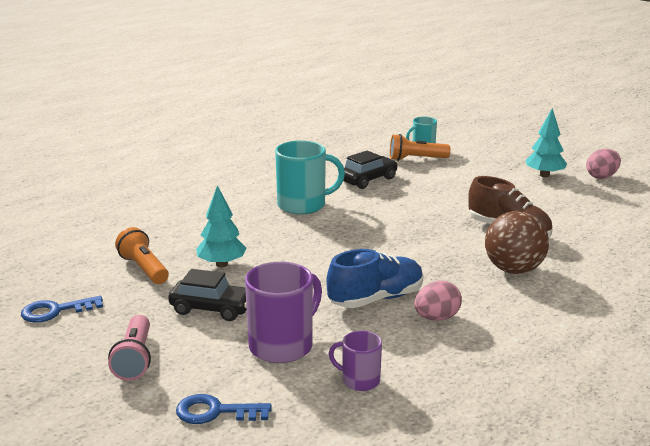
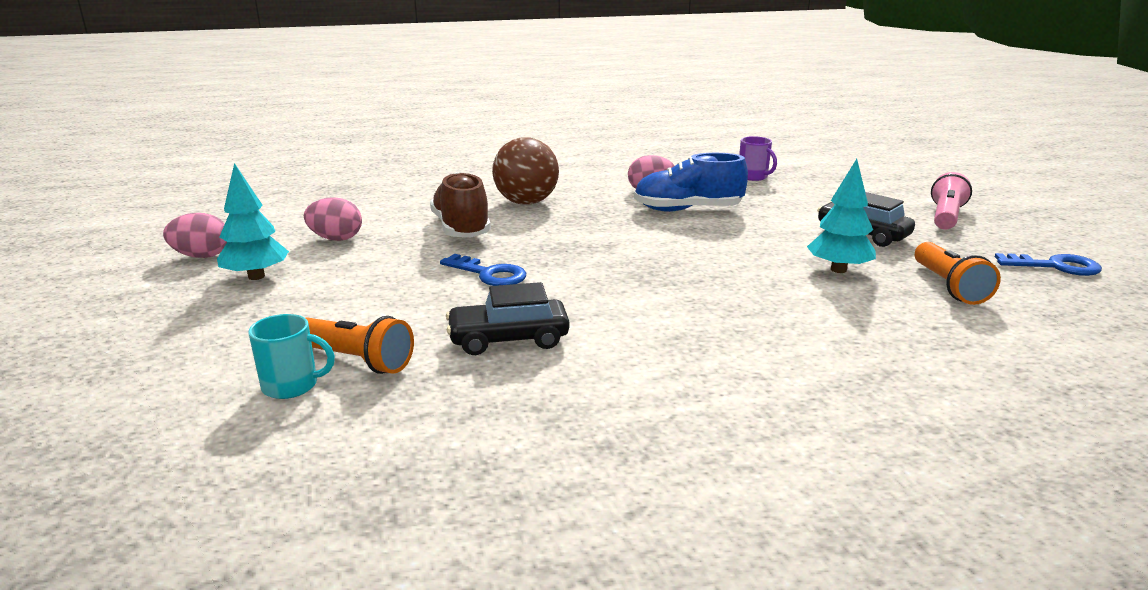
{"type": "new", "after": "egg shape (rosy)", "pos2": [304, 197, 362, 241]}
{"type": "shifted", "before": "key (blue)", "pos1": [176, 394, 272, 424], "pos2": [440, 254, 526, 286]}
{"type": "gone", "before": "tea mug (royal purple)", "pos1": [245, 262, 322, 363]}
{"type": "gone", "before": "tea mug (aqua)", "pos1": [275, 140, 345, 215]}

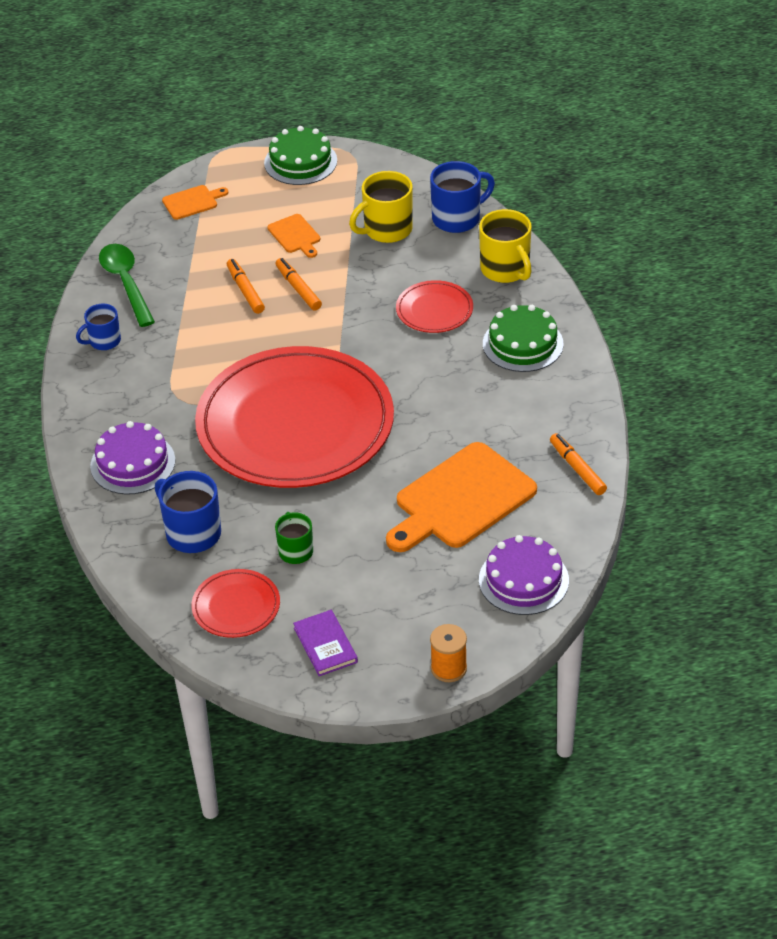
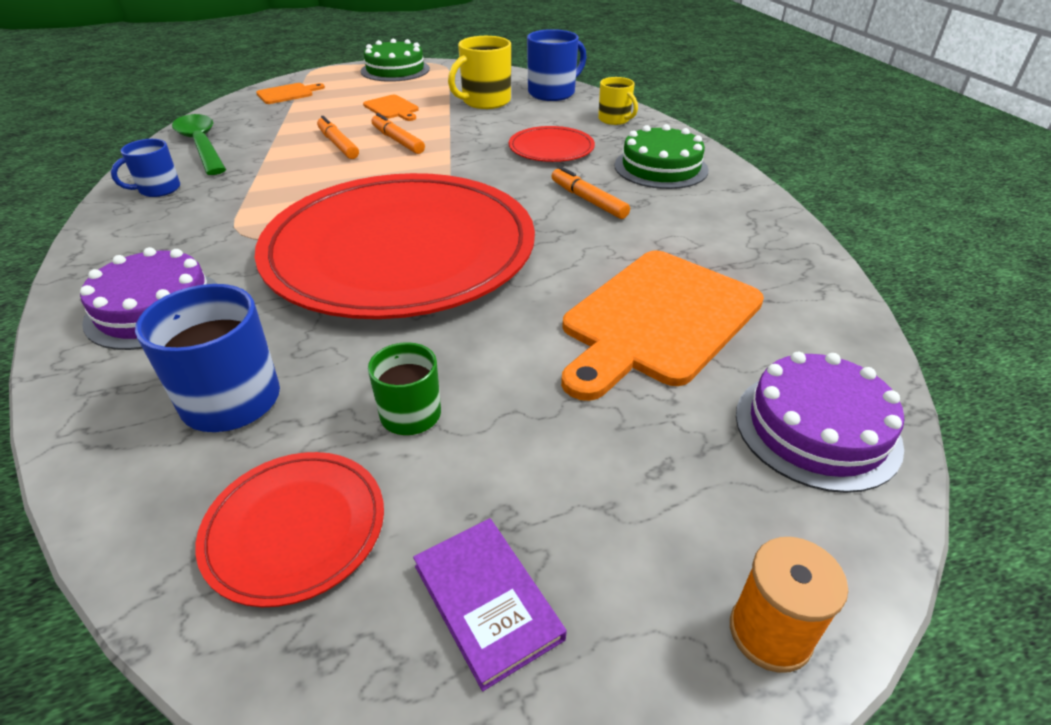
{"type": "shifted", "before": "felt pen (orange)", "pos1": [550, 433, 607, 495], "pos2": [551, 167, 630, 219]}
{"type": "scaled", "before": "tea mug (golden)", "pos1": [479, 209, 532, 283], "pos2": [598, 77, 638, 125], "scale": 0.62}

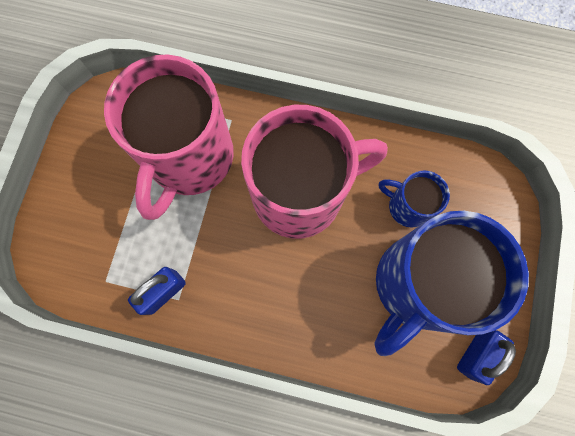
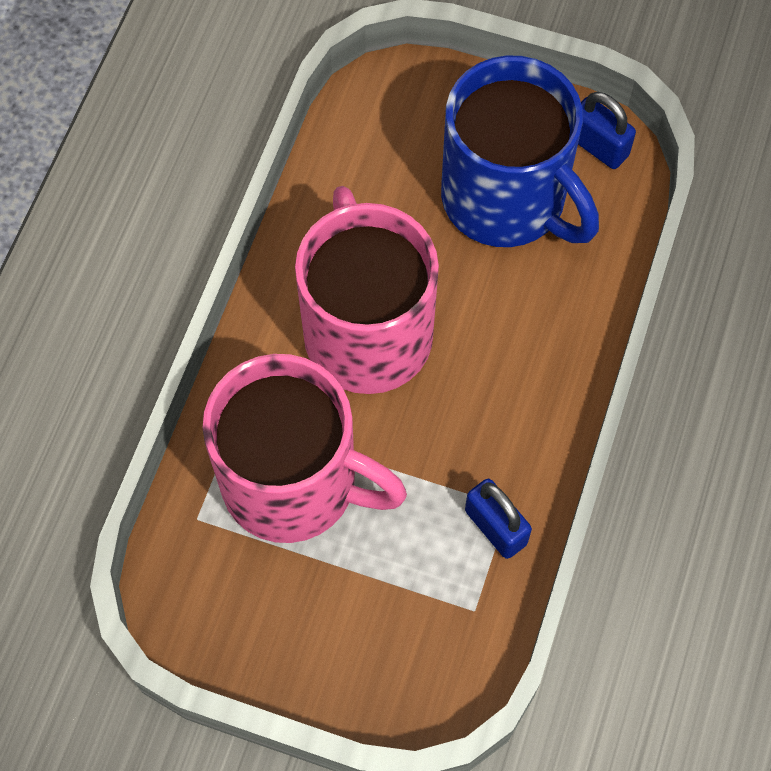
{"type": "gone", "before": "tea mug (blue)", "pos1": [379, 171, 450, 228]}

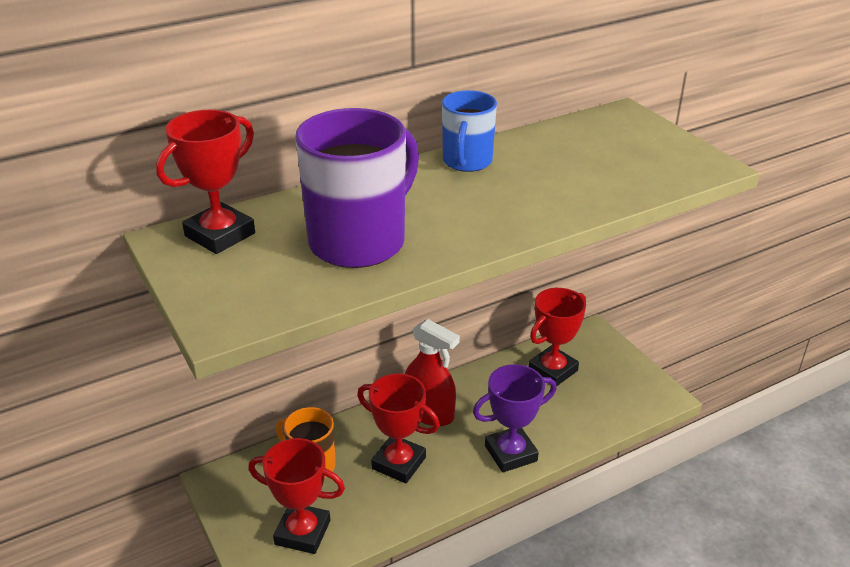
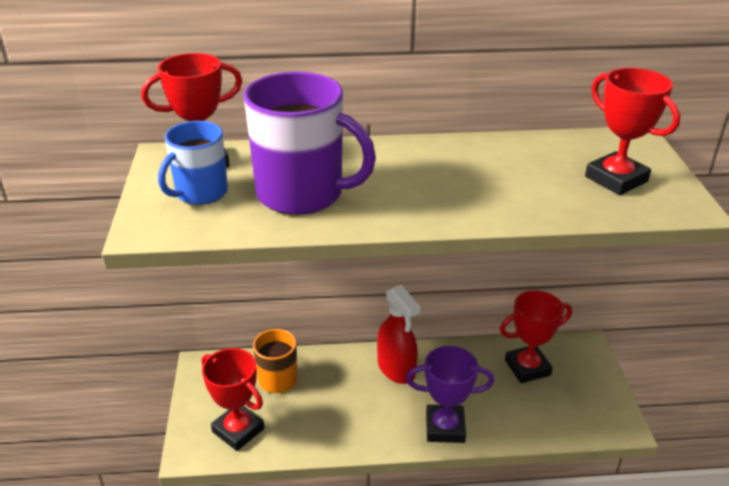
{"type": "shifted", "before": "tea mug (blue)", "pos1": [442, 90, 497, 172], "pos2": [158, 121, 228, 205]}
{"type": "rotated", "before": "tea mug (royal purple)", "pos1": [295, 108, 419, 268], "pos2": [243, 71, 376, 215], "turn": 45}
{"type": "shifted", "before": "award cup (red)", "pos1": [357, 373, 440, 483], "pos2": [585, 68, 680, 195]}

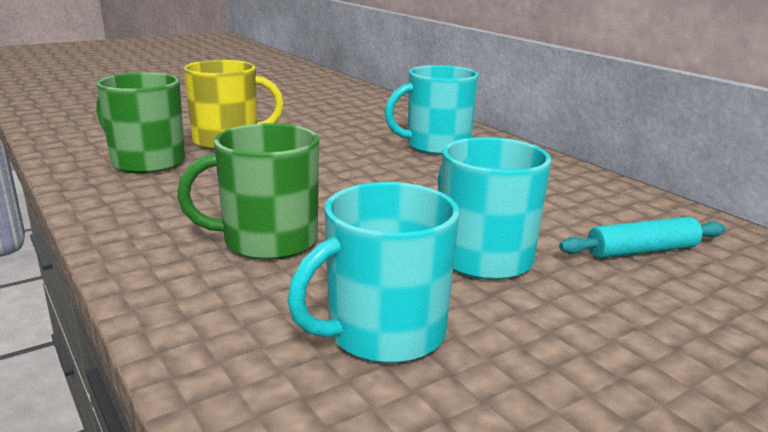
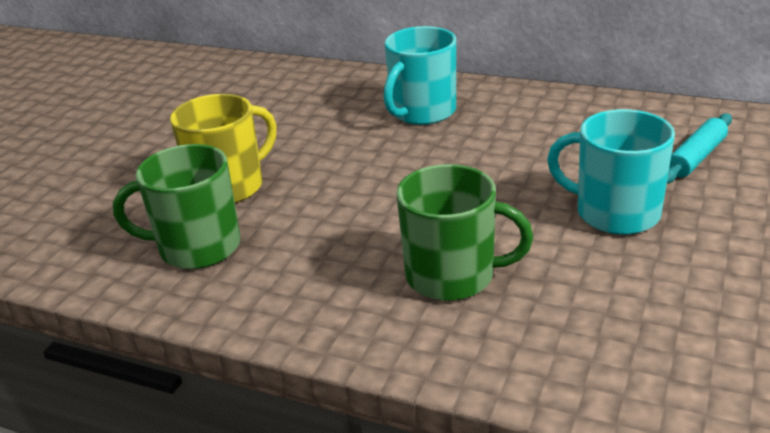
{"type": "rotated", "before": "tea mug (green)", "pos1": [177, 123, 319, 260], "pos2": [396, 164, 533, 301], "turn": -120}
{"type": "gone", "before": "tea mug (aqua)", "pos1": [288, 182, 460, 363]}

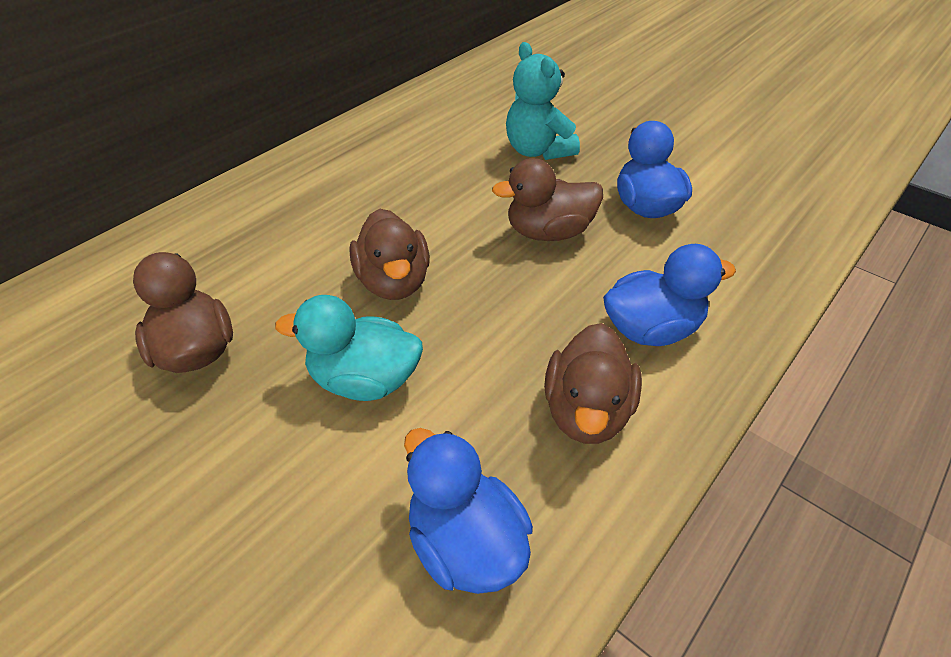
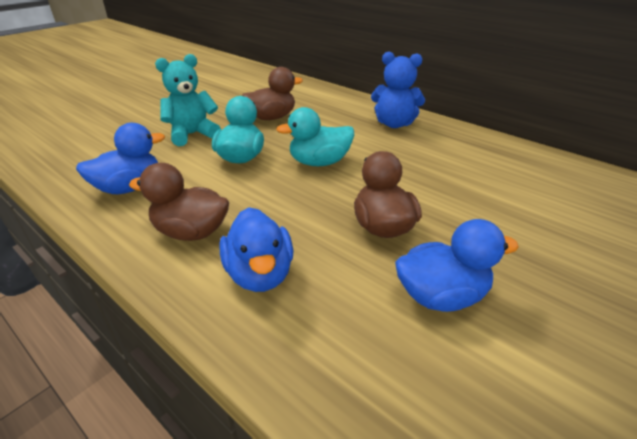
{"type": "shifted", "before": "teddy (aqua)", "pos1": [506, 42, 580, 160], "pos2": [155, 54, 221, 146]}
{"type": "repainted", "before": "duck (dark brown)", "after": "duck (aqua)", "pos1": [350, 209, 430, 300], "pos2": [276, 107, 354, 166]}
{"type": "new", "after": "teddy (blue)", "pos2": [371, 52, 425, 128]}

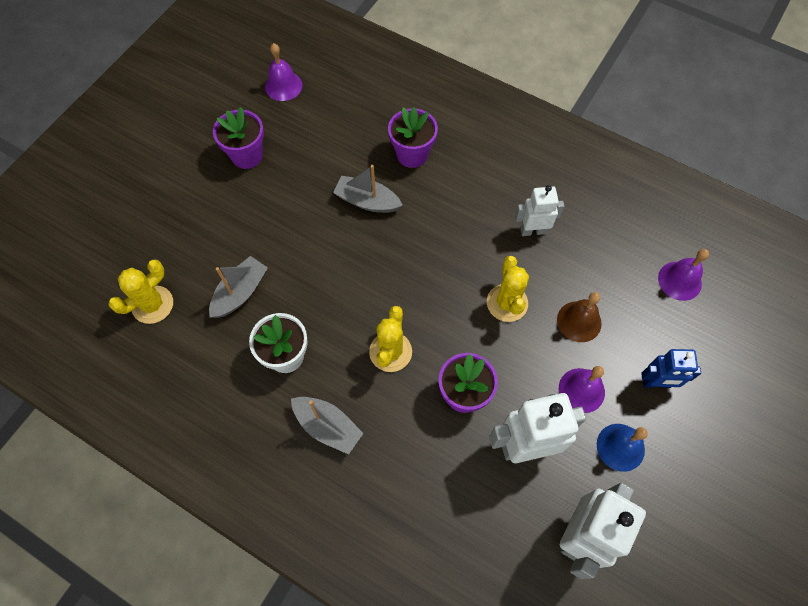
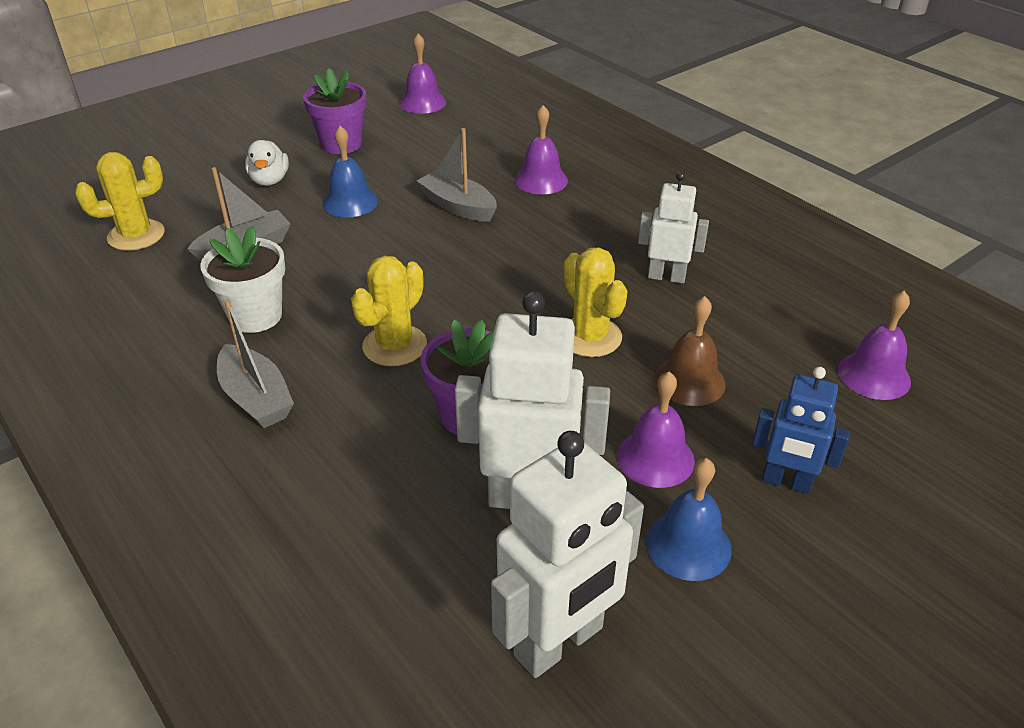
{"type": "new", "after": "duck (snow-white)", "pos2": [245, 140, 289, 186]}
{"type": "new", "after": "bell (blue)", "pos2": [322, 126, 378, 217]}
{"type": "swapped", "before": "flower pot (royal purple)", "after": "bell (royal purple)", "pos1": [388, 107, 438, 168], "pos2": [515, 105, 568, 195]}
{"type": "rotated", "before": "saguaro cactus (golden)", "pos1": [487, 256, 529, 322], "pos2": [564, 247, 628, 357], "turn": -45}

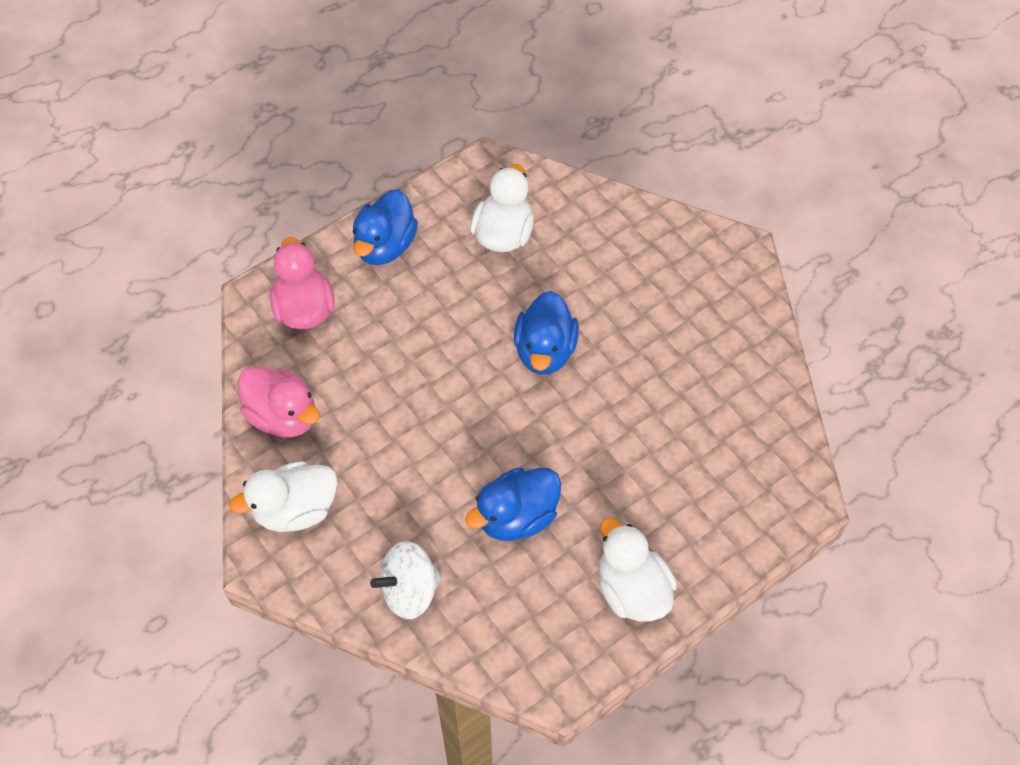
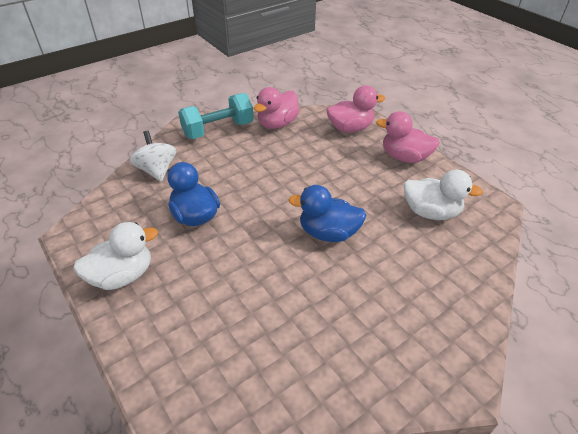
{"type": "swapped", "before": "duck (snow-white)", "after": "hand weight (aqua)", "pos1": [230, 461, 338, 532], "pos2": [178, 93, 254, 139]}
{"type": "repainted", "before": "duck (blue)", "after": "duck (rosy)", "pos1": [353, 189, 418, 265], "pos2": [376, 111, 440, 163]}

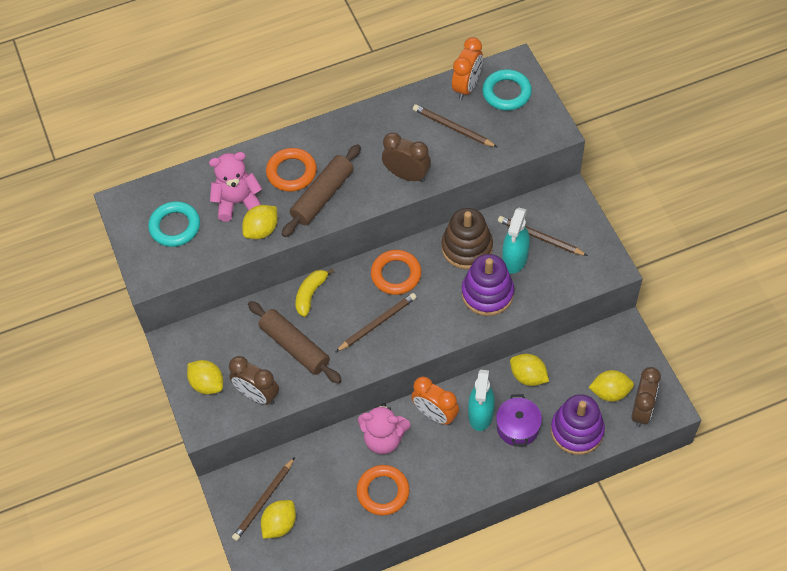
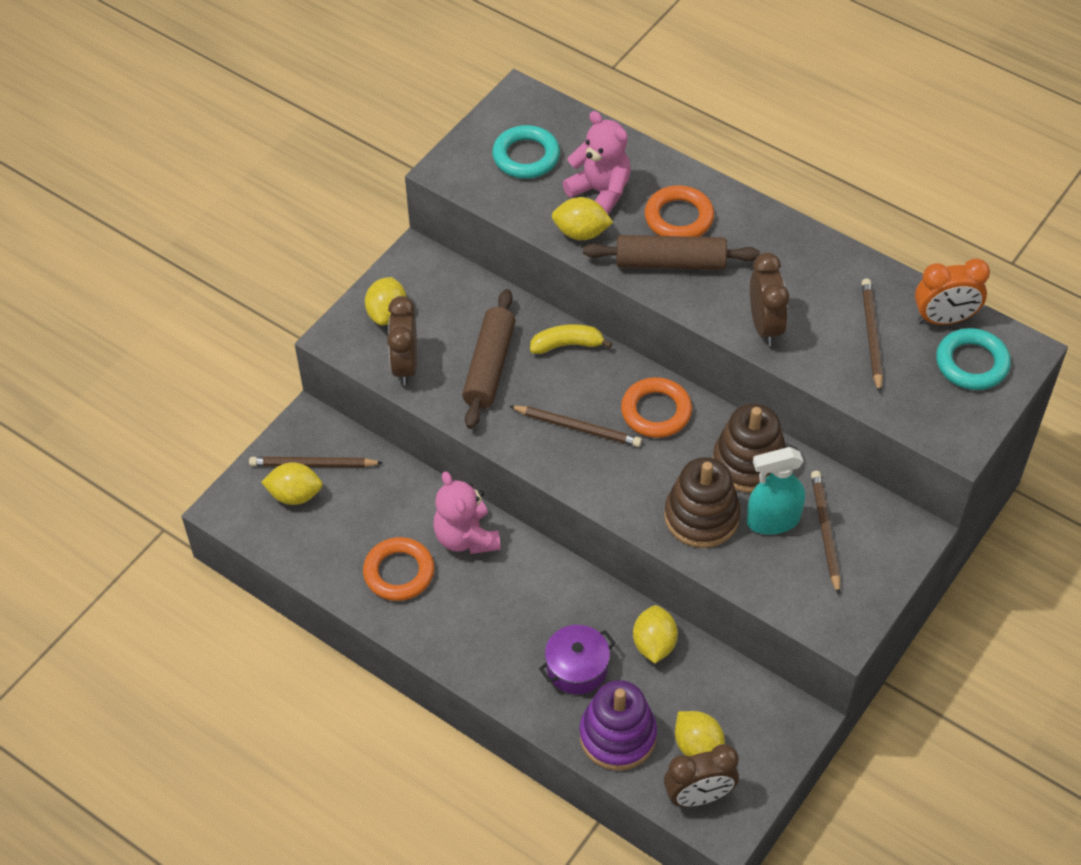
{"type": "repainted", "before": "ring stacker (royal purple)", "after": "ring stacker (dark brown)", "pos1": [461, 254, 514, 316], "pos2": [664, 457, 741, 548]}
{"type": "gone", "before": "alarm clock (orange)", "pos1": [411, 377, 459, 425]}
{"type": "gone", "before": "spray bottle (aqua)", "pos1": [468, 370, 495, 431]}

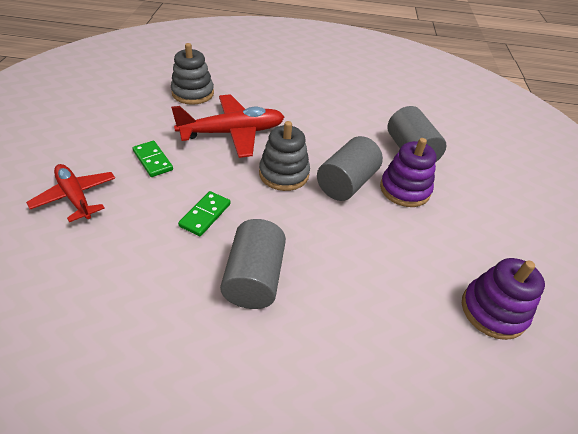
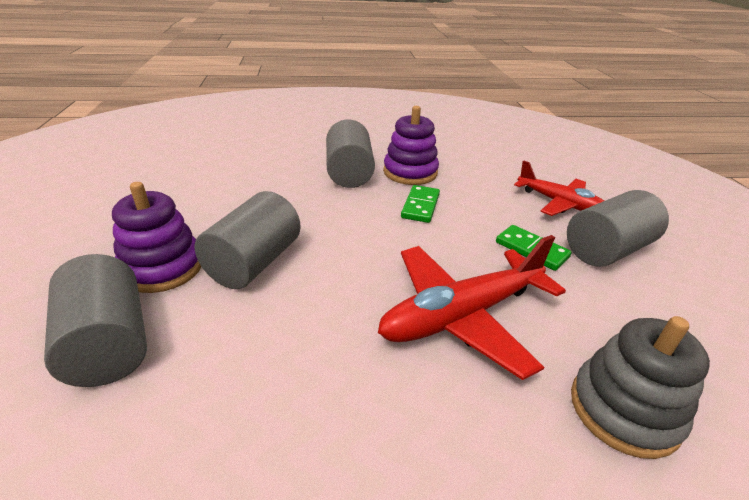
{"type": "shifted", "before": "ring stacker (royal purple)", "pos1": [462, 258, 545, 340], "pos2": [383, 106, 439, 185]}
{"type": "new", "after": "cylinder (ash-grey)", "pos2": [567, 190, 669, 267]}
{"type": "gone", "before": "ring stacker (ash-grey)", "pos1": [259, 121, 310, 191]}

